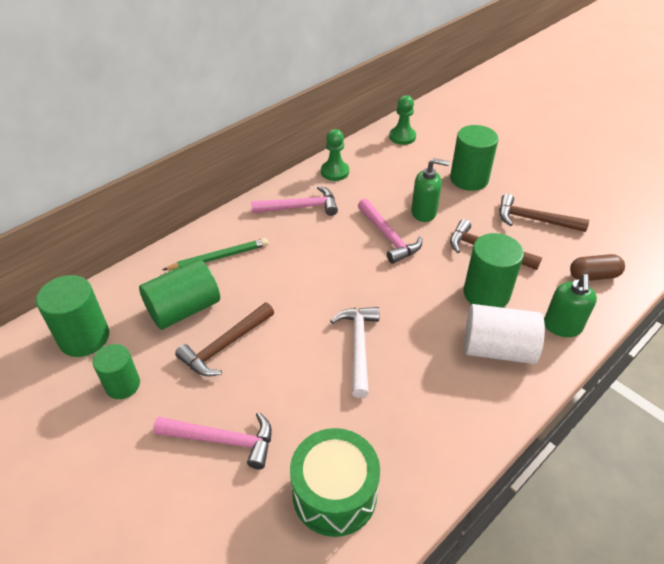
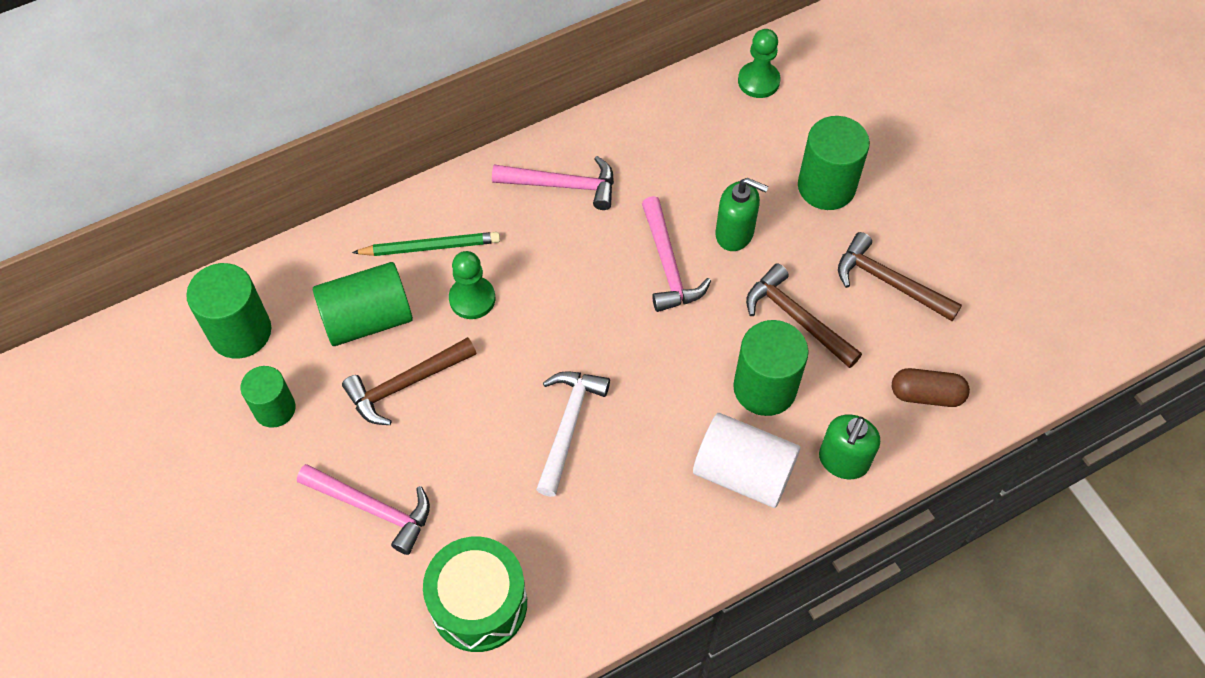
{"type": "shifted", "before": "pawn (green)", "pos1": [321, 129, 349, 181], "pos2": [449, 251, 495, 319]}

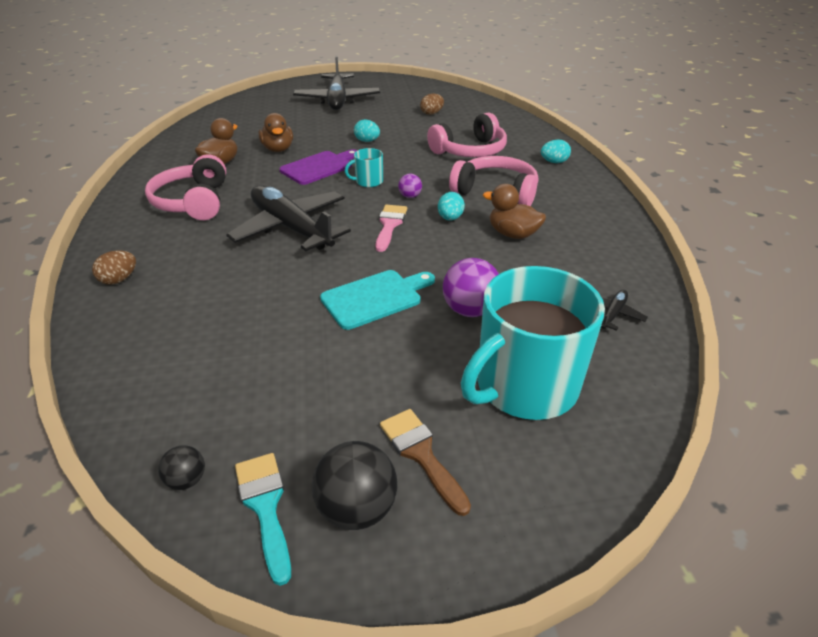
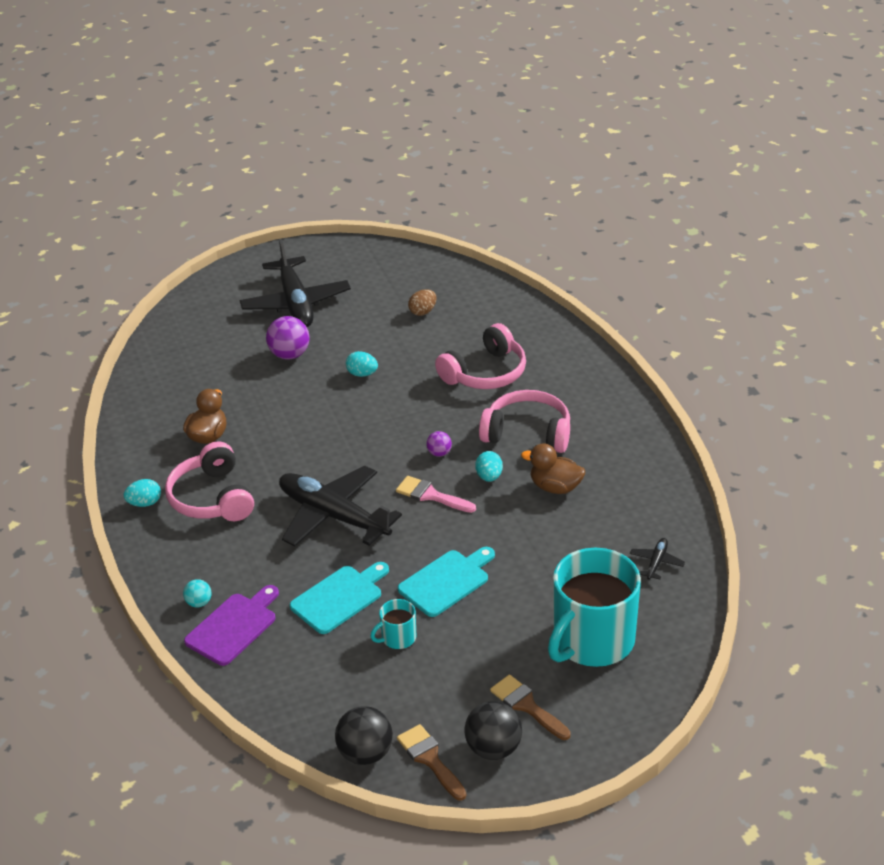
{"type": "shifted", "before": "egg shape (aqua)", "pos1": [541, 140, 571, 163], "pos2": [124, 479, 161, 507]}
{"type": "swapped", "before": "egg shape (dark brown)", "after": "sphere (aqua)", "pos1": [92, 250, 136, 285], "pos2": [183, 579, 212, 608]}
{"type": "shifted", "before": "bread board (royal purple)", "pos1": [280, 149, 357, 185], "pos2": [184, 585, 279, 666]}
{"type": "shifted", "before": "sphere (royal purple)", "pos1": [443, 258, 499, 317], "pos2": [266, 316, 310, 360]}
{"type": "new", "after": "bread board (aqua)", "pos2": [290, 562, 389, 634]}
{"type": "scaled", "before": "sphere (jet-black)", "pos1": [158, 445, 205, 490], "pos2": [335, 706, 393, 765], "scale": 1.85}
{"type": "shifted", "before": "tea mug (aqua)", "pos1": [345, 148, 383, 187], "pos2": [370, 599, 416, 649]}
{"type": "rotated", "before": "paintbrush (rosy)", "pos1": [375, 205, 407, 252], "pos2": [396, 476, 476, 513], "turn": -60}
{"type": "repainted", "before": "paintbrush (aqua)", "after": "paintbrush (dark brown)", "pos1": [235, 453, 291, 586], "pos2": [397, 724, 466, 801]}
{"type": "gone", "before": "duck (dark brown)", "pos1": [258, 113, 293, 152]}

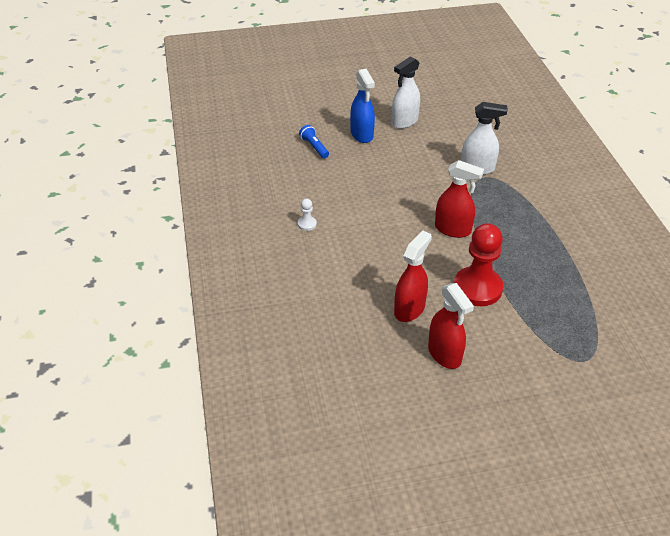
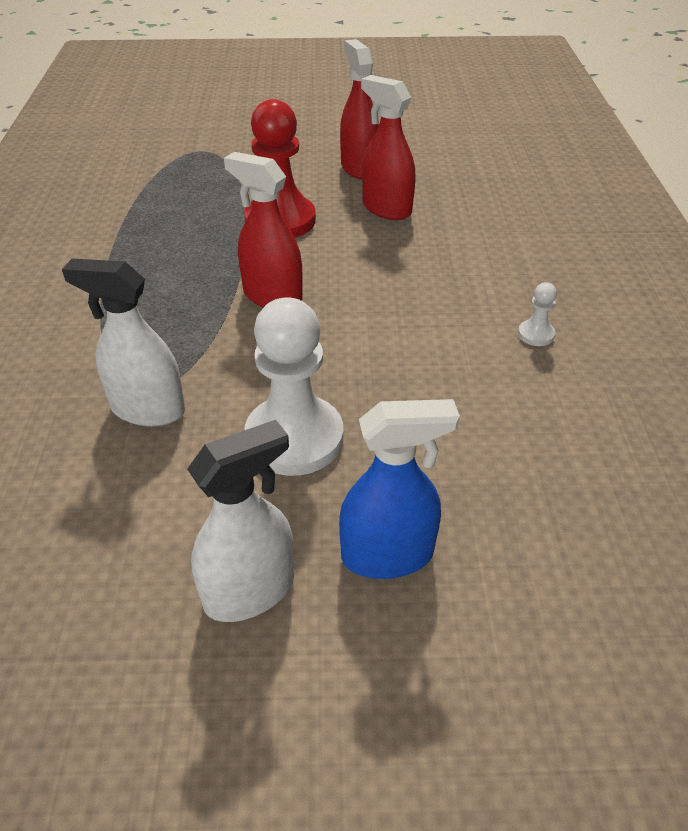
{"type": "new", "after": "pawn (snow-white)", "pos2": [244, 298, 343, 476]}
{"type": "rotated", "before": "spray bottle (blue)", "pos1": [350, 69, 375, 143], "pos2": [339, 399, 460, 579], "turn": 90}
{"type": "rotated", "before": "spray bottle (red)", "pos1": [394, 231, 432, 322], "pos2": [361, 75, 416, 220], "turn": 90}
{"type": "gone", "before": "pocket torch (blue)", "pos1": [299, 125, 329, 159]}

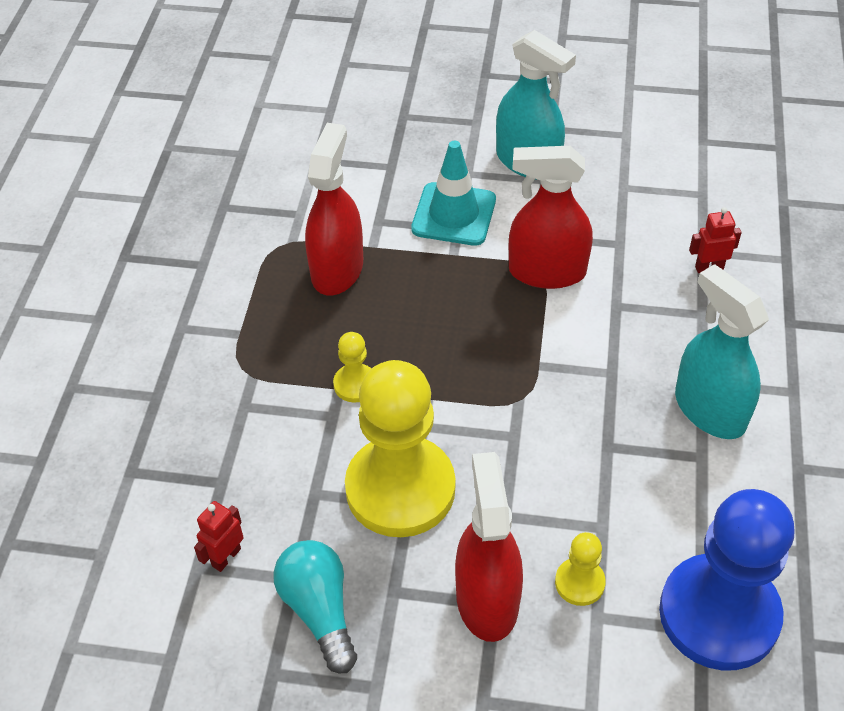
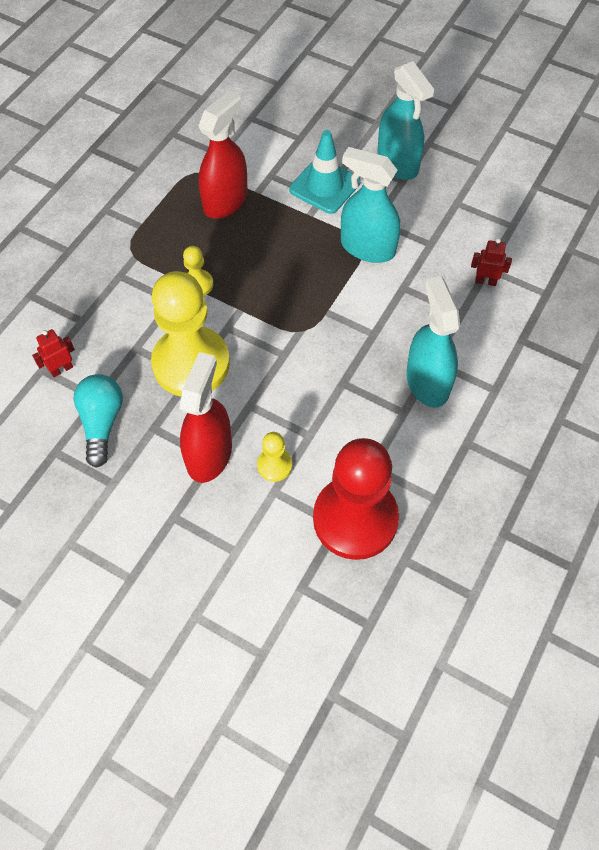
{"type": "repainted", "before": "pawn (blue)", "after": "pawn (red)", "pos1": [659, 489, 794, 670], "pos2": [313, 438, 399, 560]}
{"type": "repainted", "before": "spray bottle (red)", "after": "spray bottle (aqua)", "pos1": [509, 146, 593, 289], "pos2": [341, 147, 401, 263]}

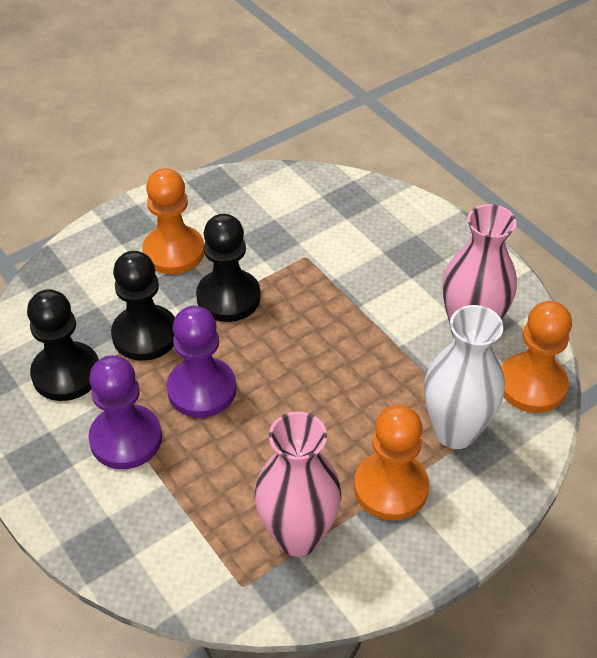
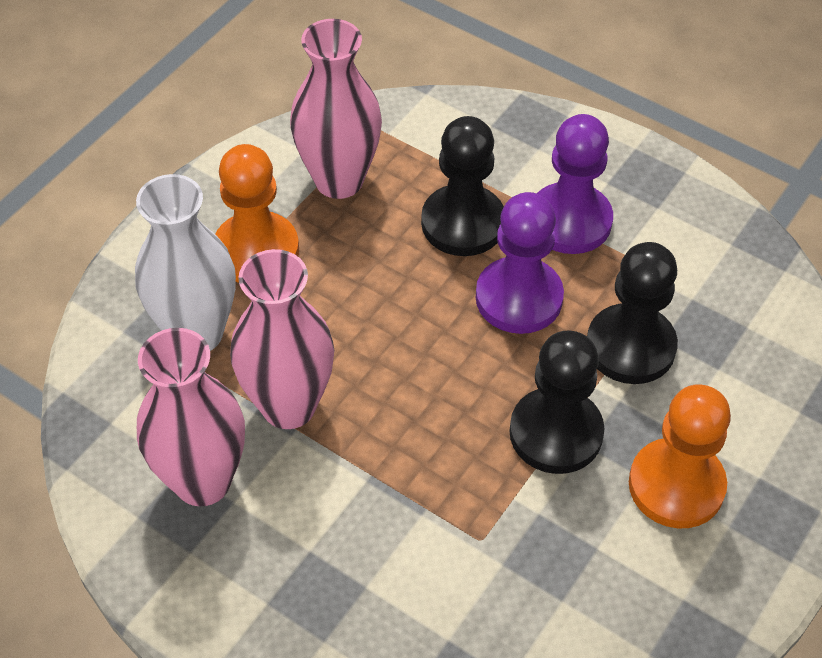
{"type": "new", "after": "tall vase (rosy)", "pos2": [230, 249, 334, 429]}
{"type": "shifted", "before": "pawn (jet-black)", "pos1": [27, 289, 99, 401], "pos2": [421, 116, 504, 256]}
{"type": "gone", "before": "pawn (orange)", "pos1": [501, 301, 572, 413]}

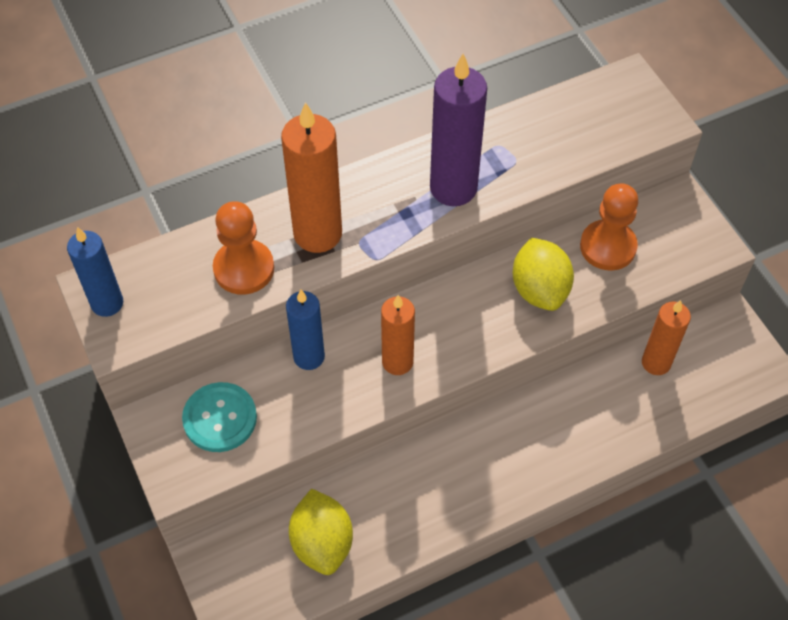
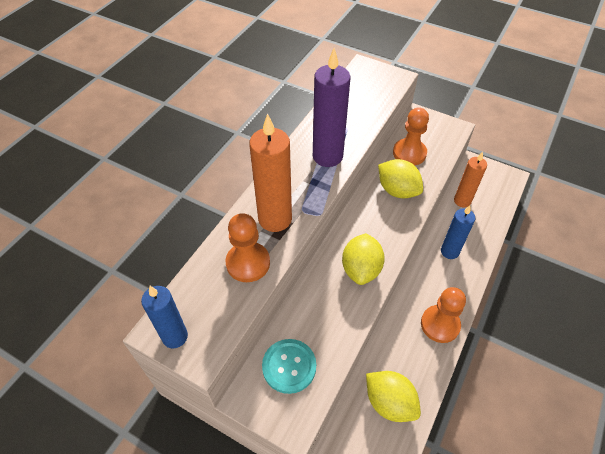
{"type": "swapped", "before": "wax candle (orange)", "after": "citrus fruit (golden)", "pos1": [381, 295, 415, 375], "pos2": [342, 233, 385, 285]}
{"type": "new", "after": "pawn (orange)", "pos2": [421, 287, 466, 343]}
{"type": "shifted", "before": "wax candle (blue)", "pos1": [286, 289, 325, 370], "pos2": [441, 205, 475, 259]}

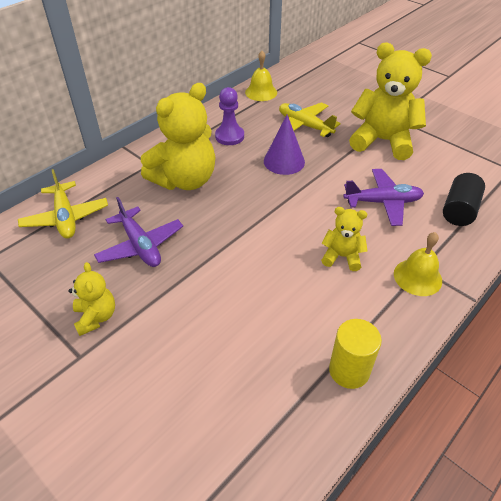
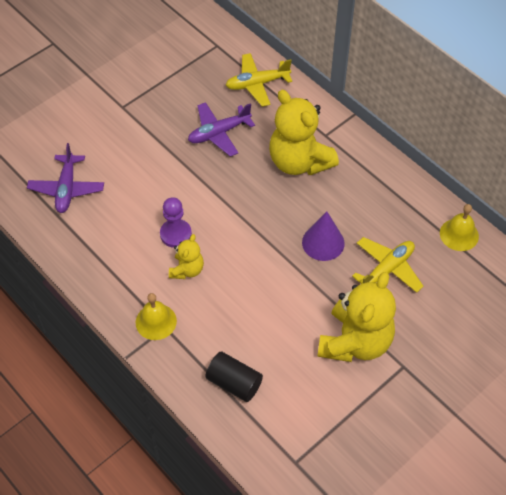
{"type": "shifted", "before": "aeroplane (royal purple)", "pos1": [343, 169, 424, 226], "pos2": [27, 143, 104, 213]}
{"type": "shifted", "before": "pawn (royal purple)", "pos1": [215, 87, 244, 145], "pos2": [160, 197, 192, 248]}
{"type": "gone", "before": "teddy (golden)", "pos1": [68, 262, 115, 336]}
{"type": "gone", "before": "cylinder (golden)", "pos1": [329, 319, 382, 389]}

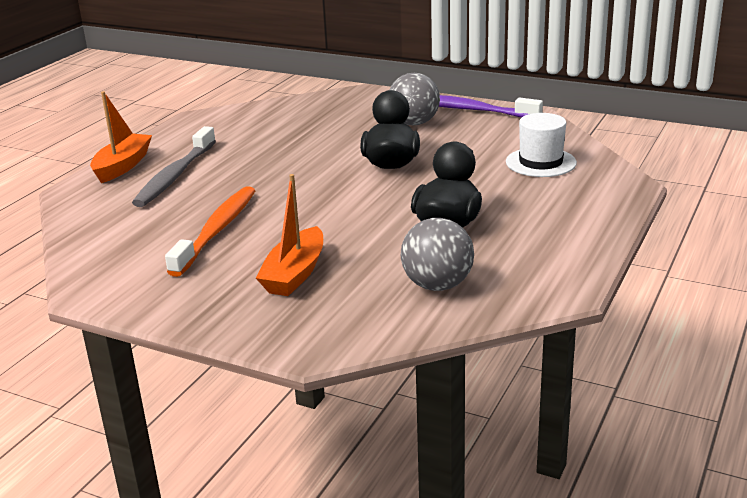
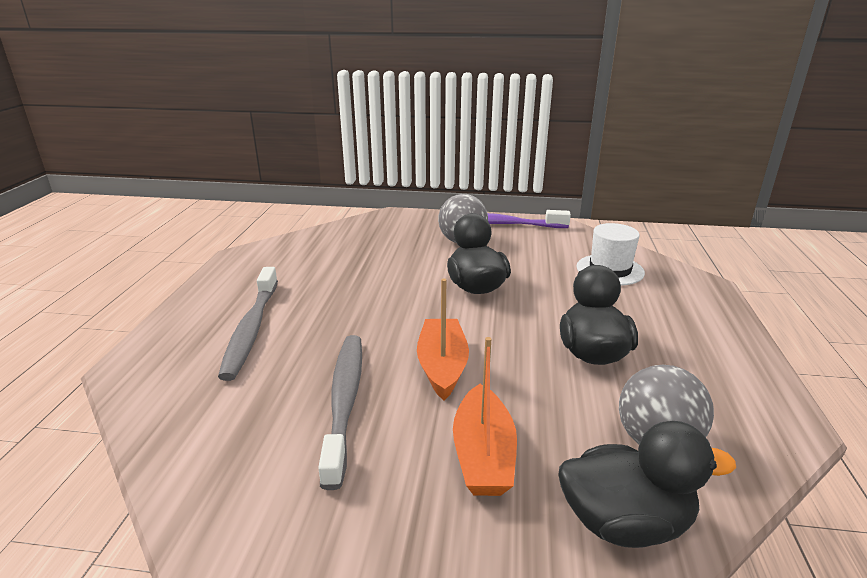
{"type": "repainted", "before": "dental brush (orange)", "after": "dental brush (ash-grey)", "pos1": [165, 186, 255, 277], "pos2": [318, 335, 362, 490]}
{"type": "shifted", "before": "boat (orange)", "pos1": [90, 91, 152, 183], "pos2": [417, 279, 469, 400]}
{"type": "new", "after": "duck (jet-black)", "pos2": [558, 421, 736, 548]}

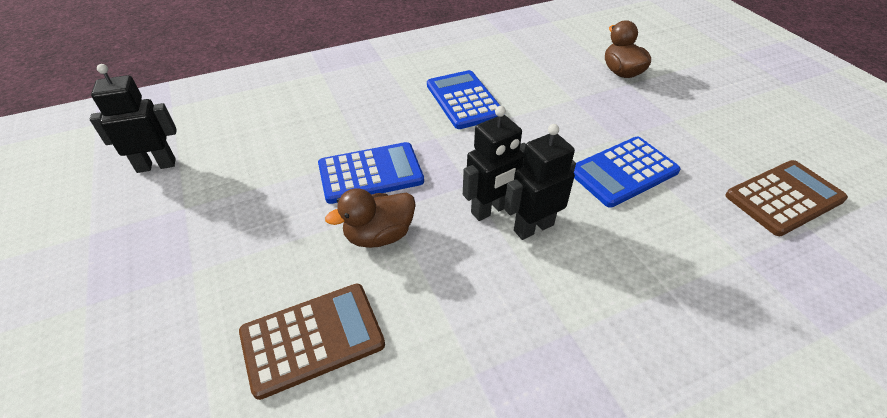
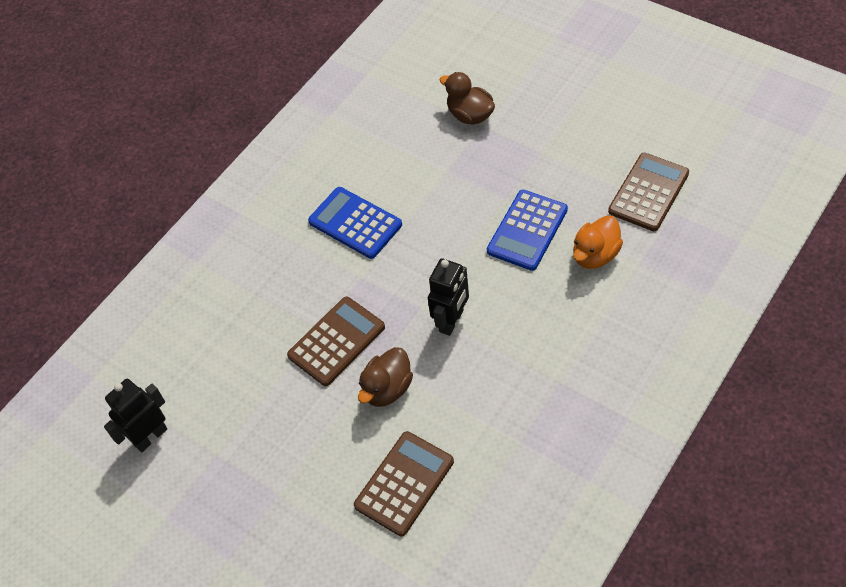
{"type": "repainted", "before": "calculator (blue)", "after": "calculator (dark brown)", "pos1": [318, 142, 424, 204], "pos2": [287, 297, 385, 386]}
{"type": "new", "after": "duck (orange)", "pos2": [573, 215, 623, 269]}
{"type": "gone", "before": "toy robot (jet-black)", "pos1": [504, 124, 576, 240]}

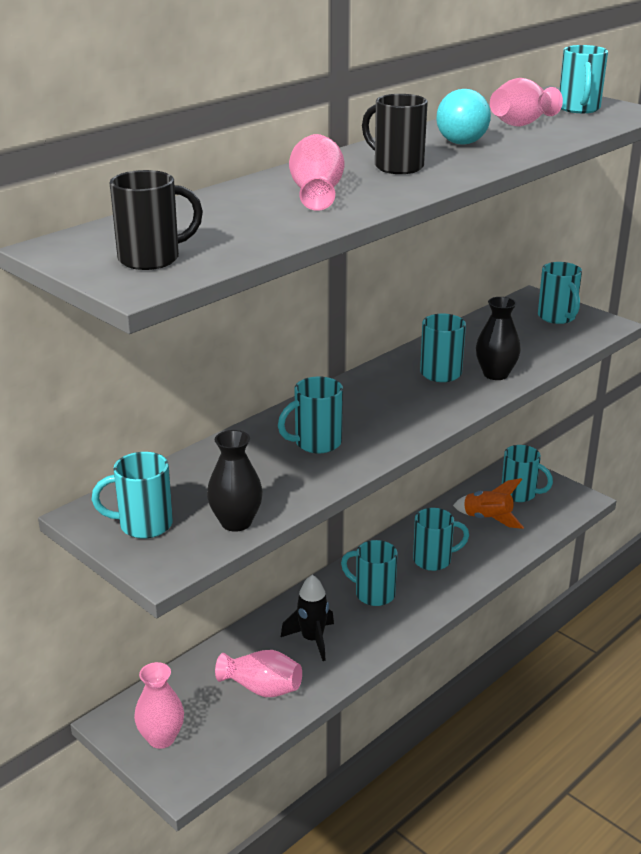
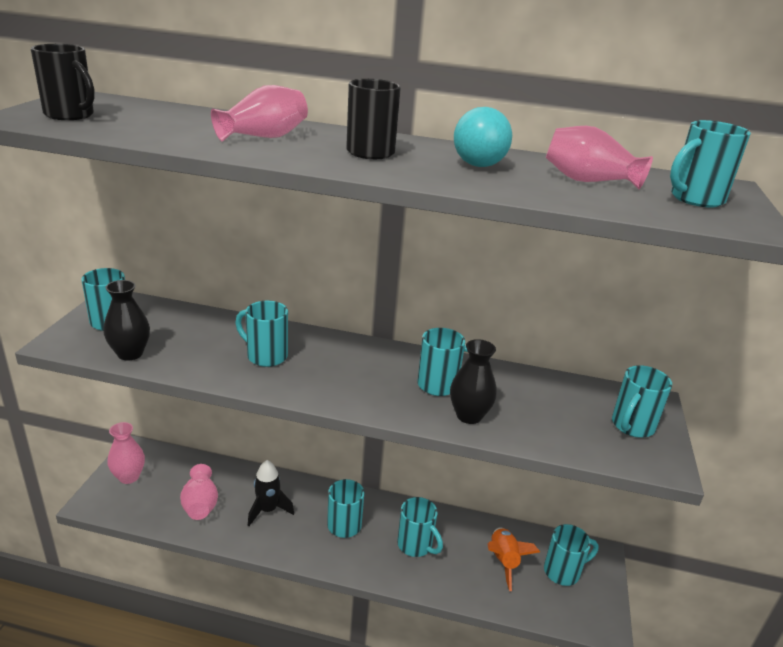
{"type": "rotated", "before": "tea mug (aqua)", "pos1": [502, 445, 553, 502], "pos2": [544, 524, 599, 586], "turn": -105}

